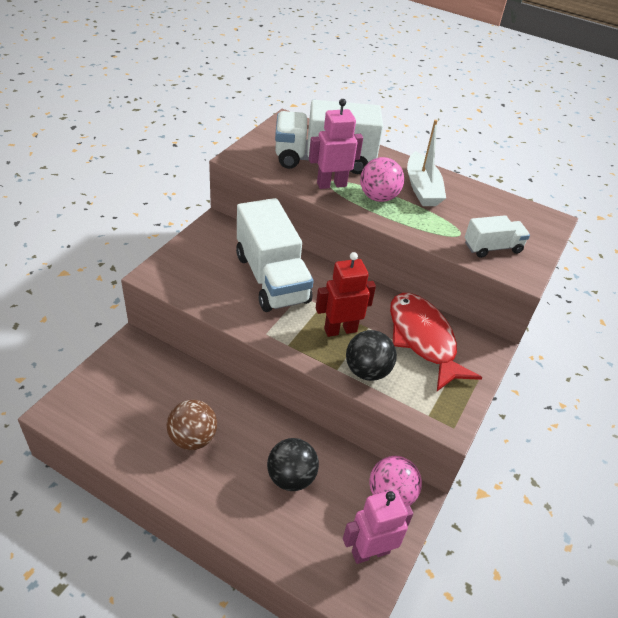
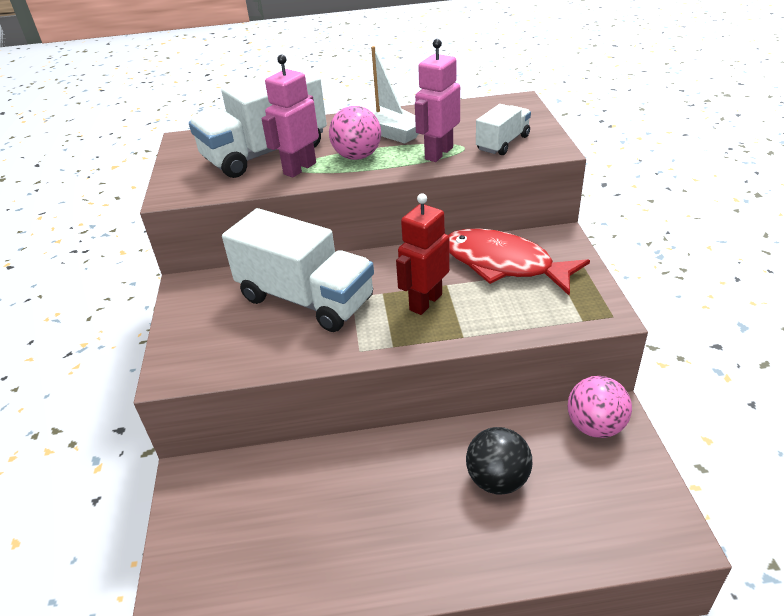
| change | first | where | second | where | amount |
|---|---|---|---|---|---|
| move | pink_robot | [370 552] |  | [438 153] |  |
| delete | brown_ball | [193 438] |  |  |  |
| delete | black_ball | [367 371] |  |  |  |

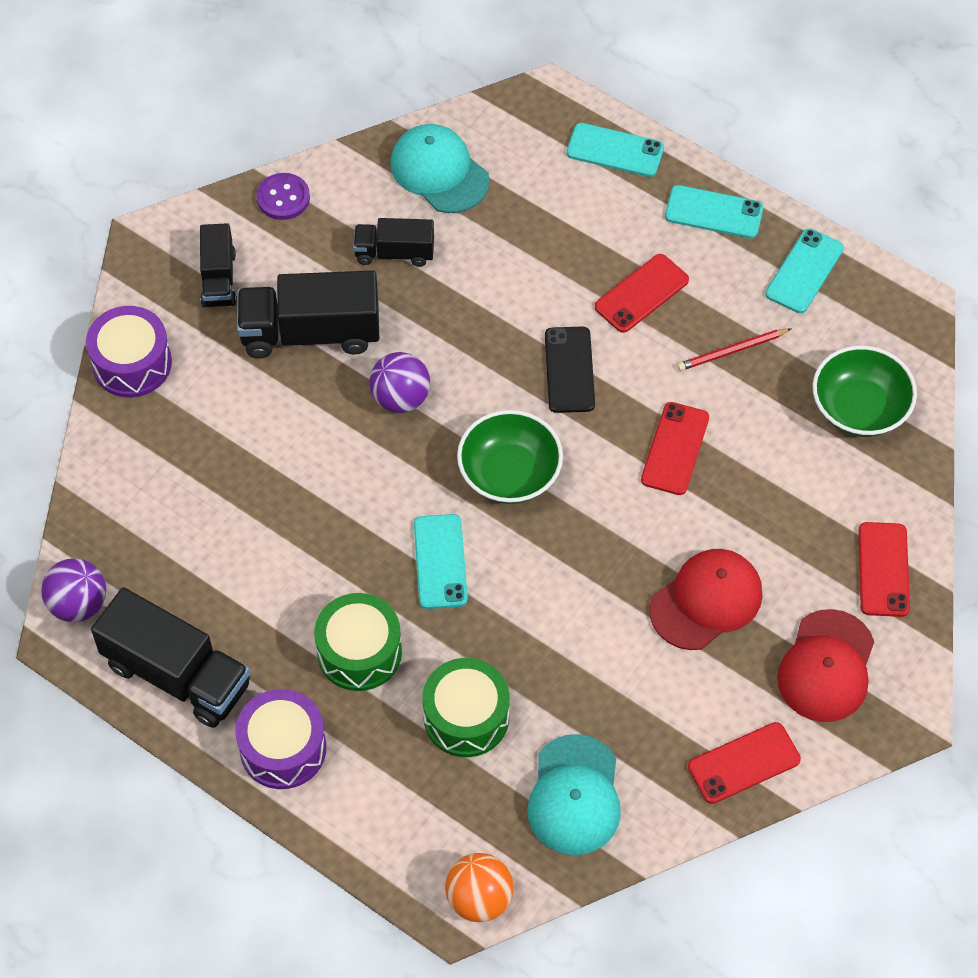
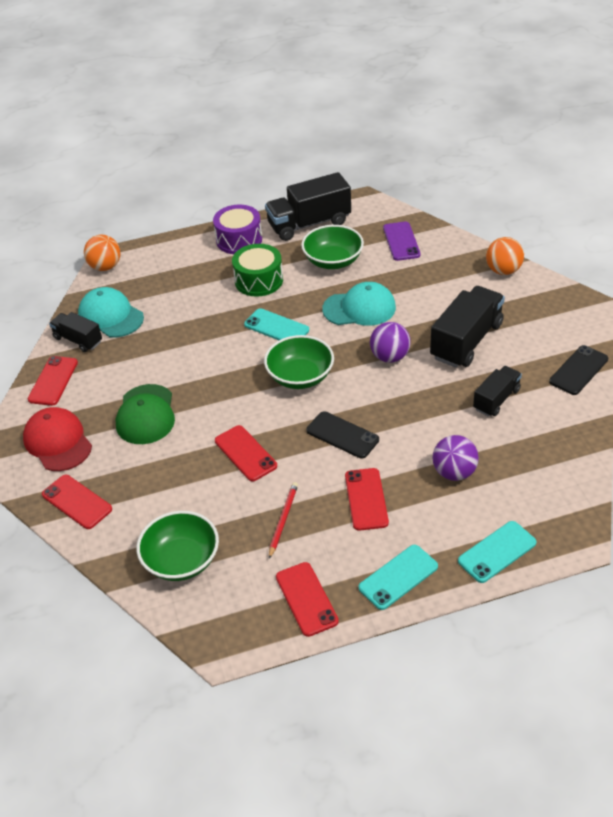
| change | first | where | second | where | amount |
|---|---|---|---|---|---|
| move | black_truck | [219 279] |  | [78 340] |  |
| recolor | red_cap | [706 601] | green_cap | [146 415] |  |
| recolor | turquoise_phone | [804 271] | red_phone | [306 599] |  |
| insert |  |  | green_bowl | [333 261] |  |
| move | turquoise_cap | [439 171] |  | [359 308] |  |
| insert |  |  | purple_phone | [401 241] |  |
| move | purple_ball | [78 604] |  | [454 472] |  |
| replace | purple_drum | [132 363] | orange_ball | [503 270] |  |
| replace | purple_button | [283 198] | black_phone | [578 370] |  |
| delete | green_drum | [466 717] |  |  |  |

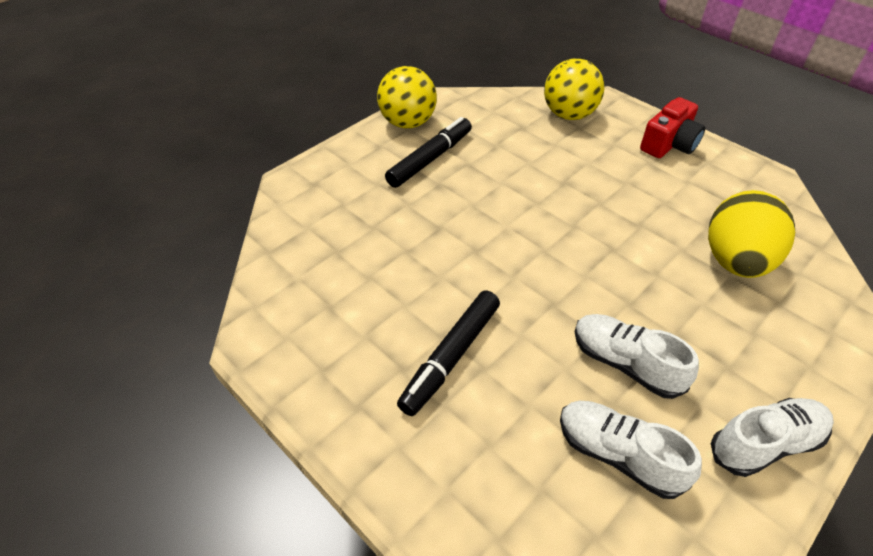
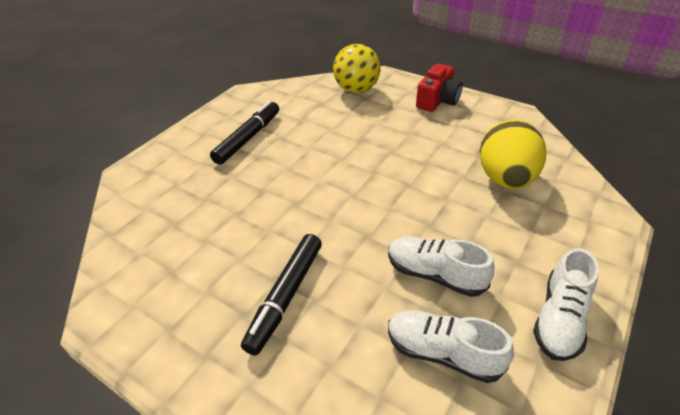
| change | first | where | second | where | amount |
|---|---|---|---|---|---|
| rotate | white_shoe | [765 443] |  | [559 319] | 150 degrees clockwise |
| delete | yellow_ball | [408 123] |  |  |  |

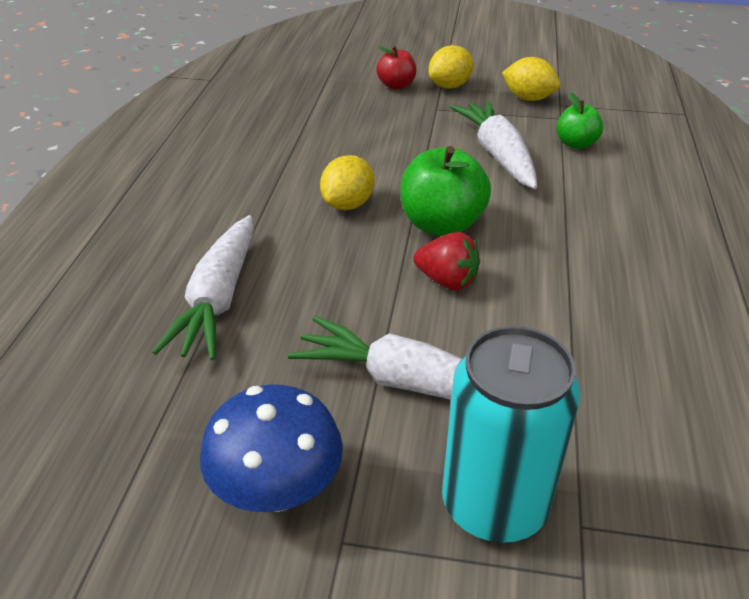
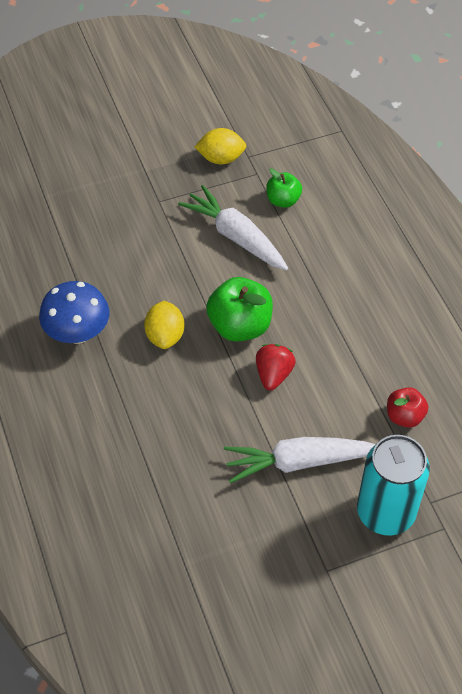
| change | first | where | second | where | amount |
|---|---|---|---|---|---|
| move | blue_mushroom | [277 490] |  | [78 333] |  |
| rotate | red_strawberry | [447 281] |  | [273 374] | 75 degrees counterclockwise |
| move | red_apple | [396 85] |  | [404 416] |  |
| delete | white_carrot | [218 300] |  |  |  |
| delete | yellow_lemon | [449 86] |  |  |  |

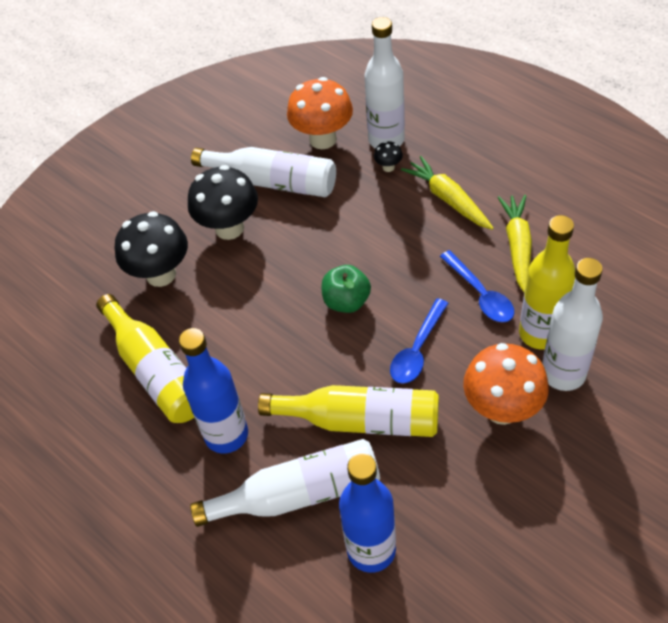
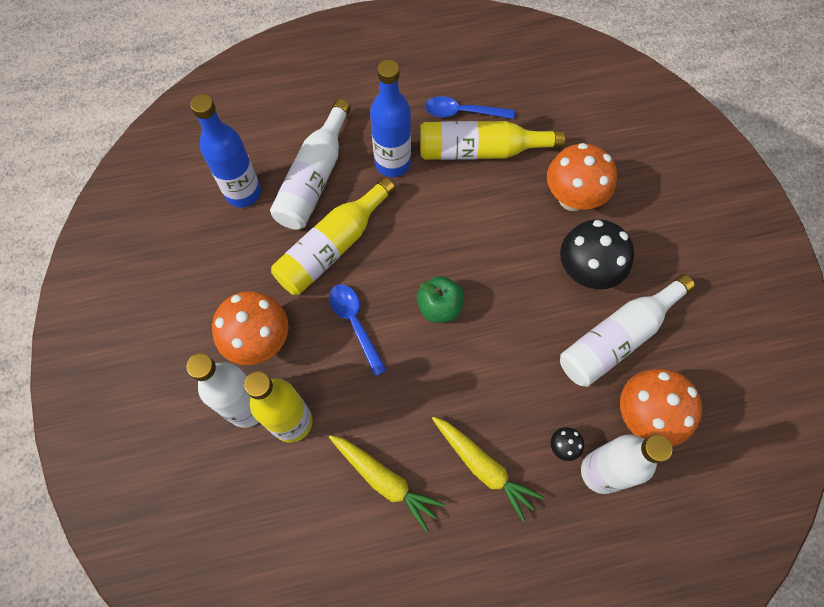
| change | first | where | second | where | amount |
|---|---|---|---|---|---|
| move | blue_spoon | [480 294] |  | [462 112] |  |
| rotate | yellow_carrot | [448 199] |  | [483 467] | 45 degrees clockwise |
| recolor | black_mushroom | [161 274] | orange_mushroom | [572 198] |  |

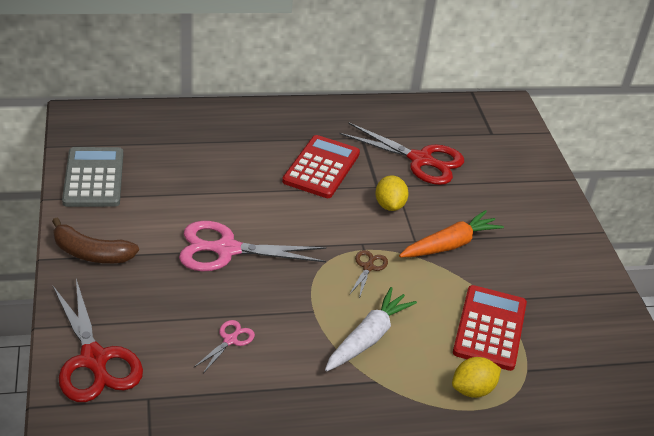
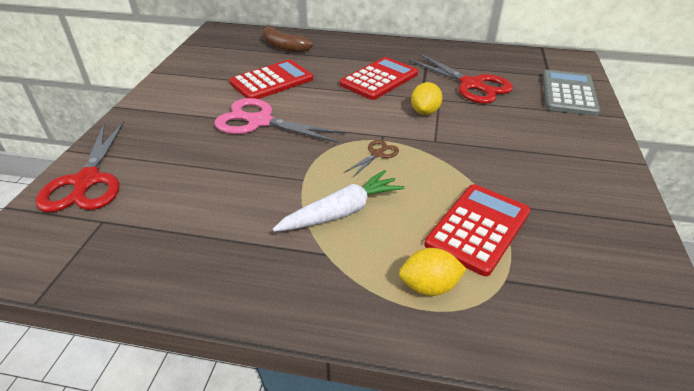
| change | first | where | second | where | amount |
|---|---|---|---|---|---|
| insert |  |  | red_calculator | [271 81] |  |
| move | brown_banana | [91 253] |  | [284 46] |  |
| move | grey_calculator | [93 178] |  | [568 93] |  |
| delete | pink_scissors | [230 340] |  |  |  |
| delete | orange_carrot | [450 245] |  |  |  |

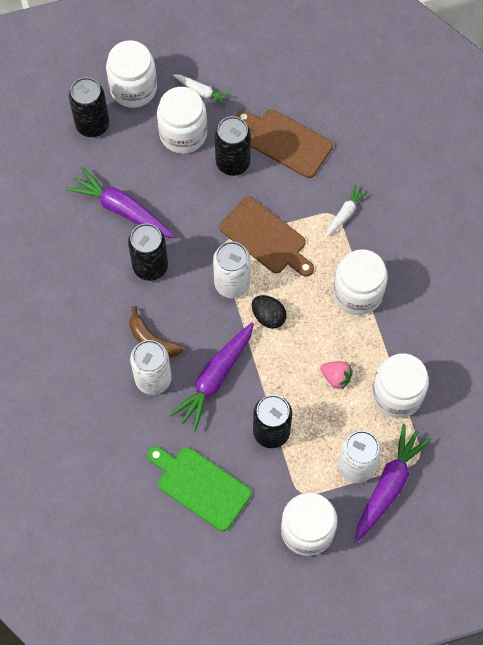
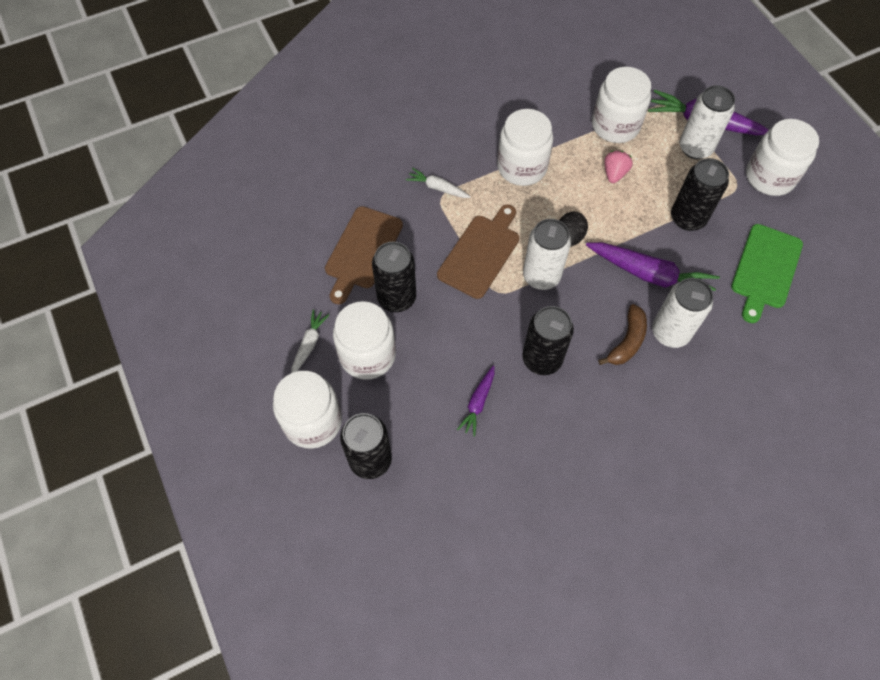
| change | first | where | second | where | amount |
|---|---|---|---|---|---|
| resize | purple_carrot | [121 209] |  | [478 403] | x0.54 |

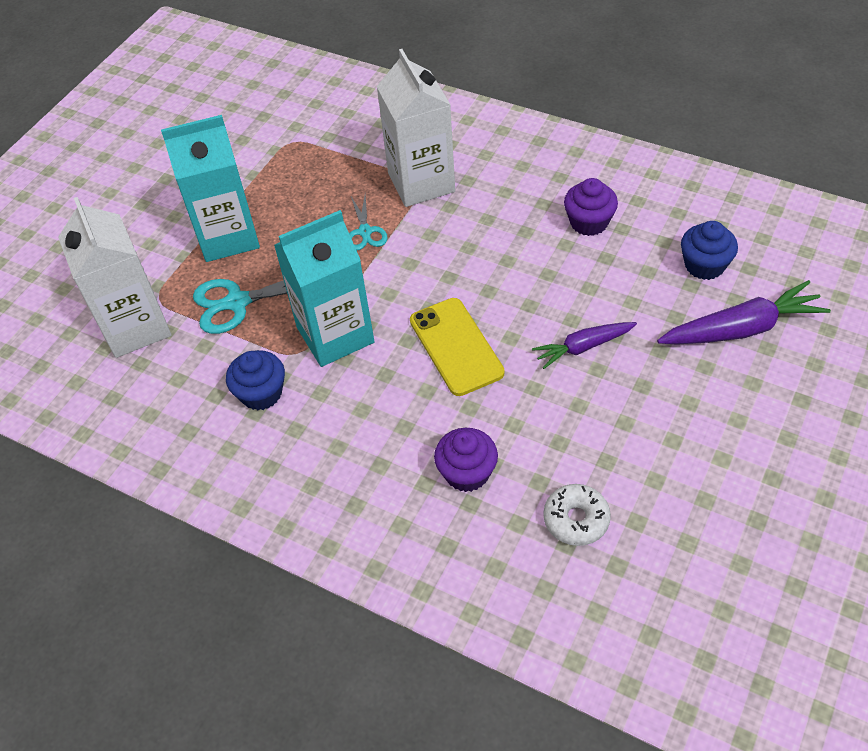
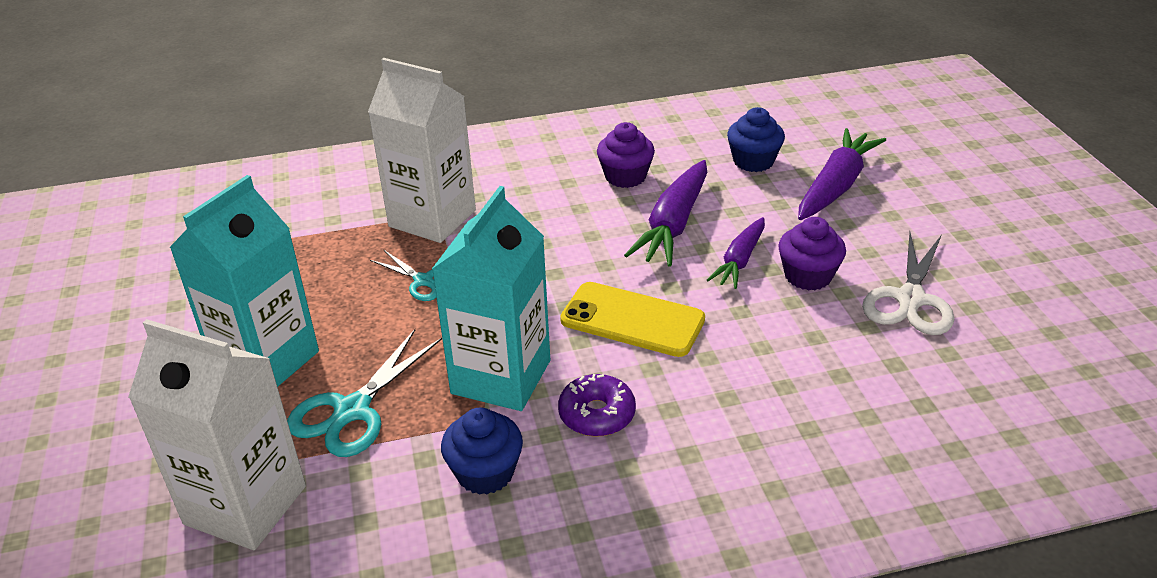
| change | first | where | second | where | amount |
|---|---|---|---|---|---|
| insert |  |  | purple_donut | [597 414] |  |
| insert |  |  | purple_carrot | [673 224] |  |
| move | purple_cupcake | [467 473] |  | [808 276] |  |
| insert |  |  | white_scissors | [910 299] |  |
| delete | white_donut | [576 519] |  |  |  |

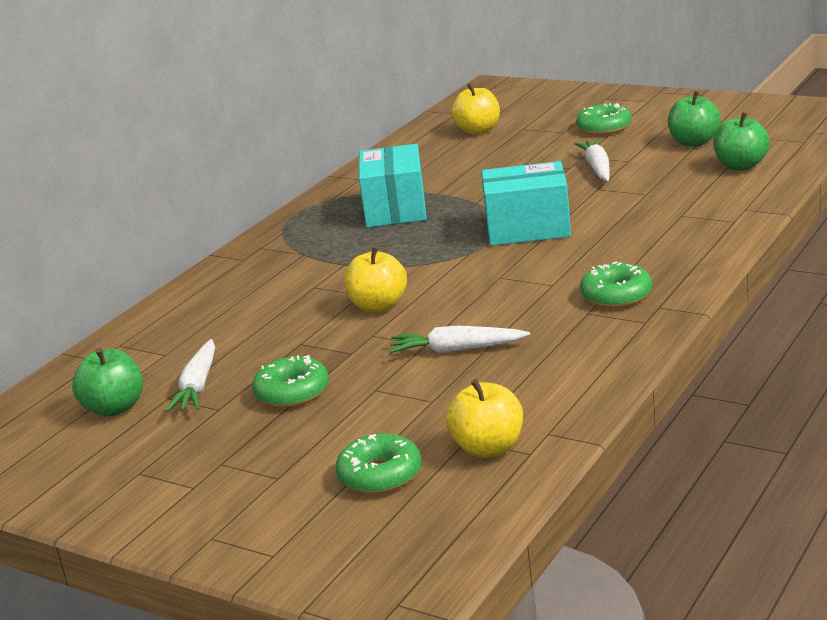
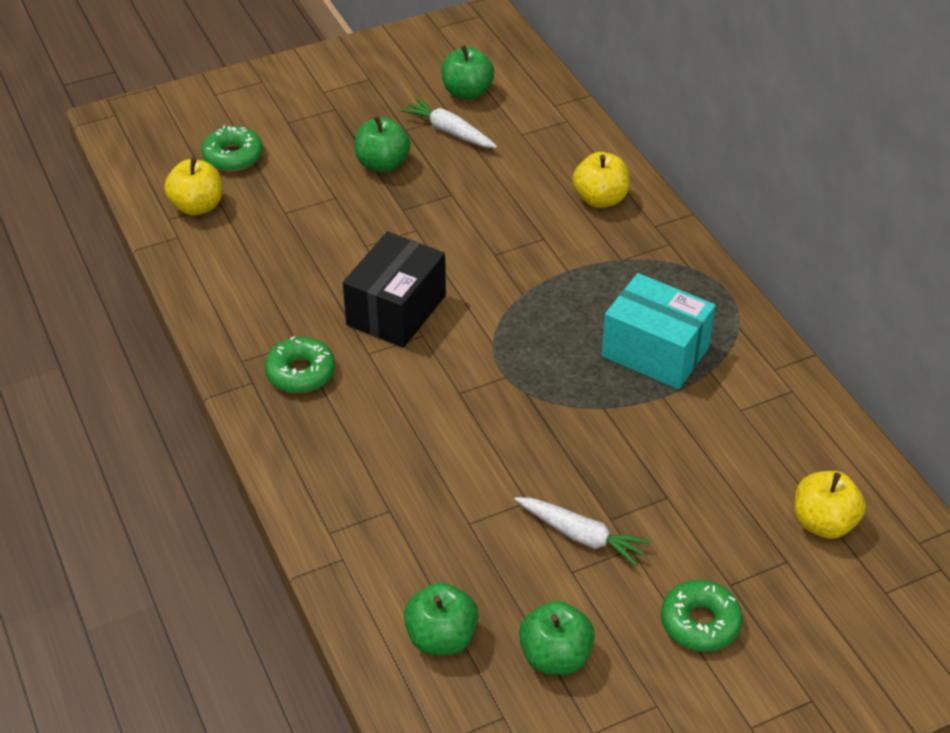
| change | first | where | second | where | amount |
|---|---|---|---|---|---|
| insert |  |  | black_box | [396 310] |  |
| replace | green_donut | [292 392] | green_apple | [382 164] |  |
| move | yellow_apple | [378 306] |  | [600 199] |  |
| delete | white_carrot | [456 350] |  |  |  |
| delete | turquoise_box | [528 228] |  |  |  |

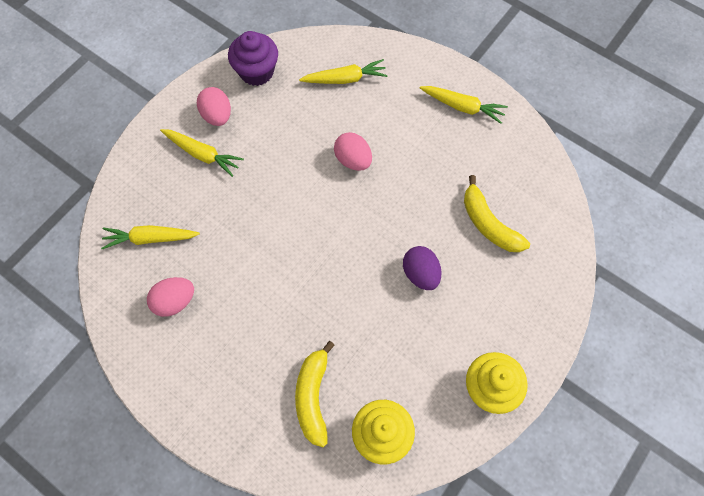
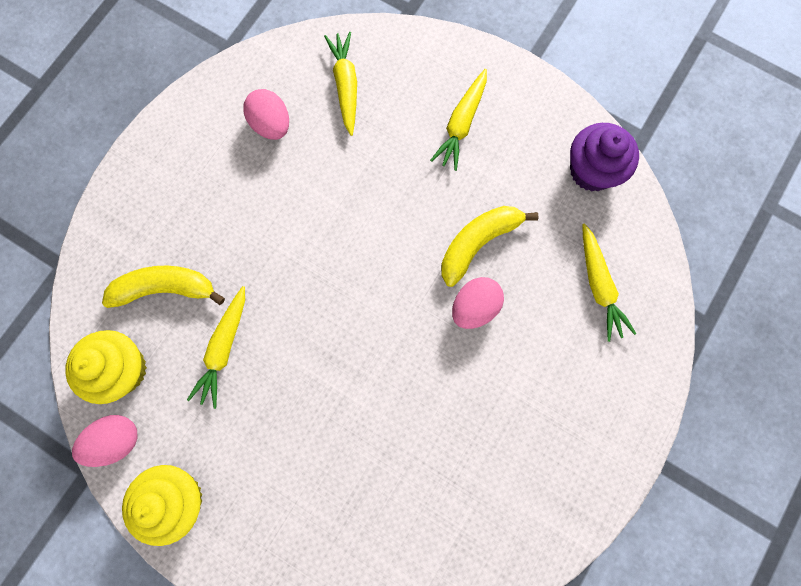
| change | first | where | second | where | amount |
|---|---|---|---|---|---|
| move | pink_egg | [217 115] |  | [116 440] |  |
| move | yellow_carrot | [462 107] |  | [224 348] |  |
| move | yellow_banana | [489 224] |  | [478 243] |  |
| delete | purple_egg | [420 274] |  |  |  |

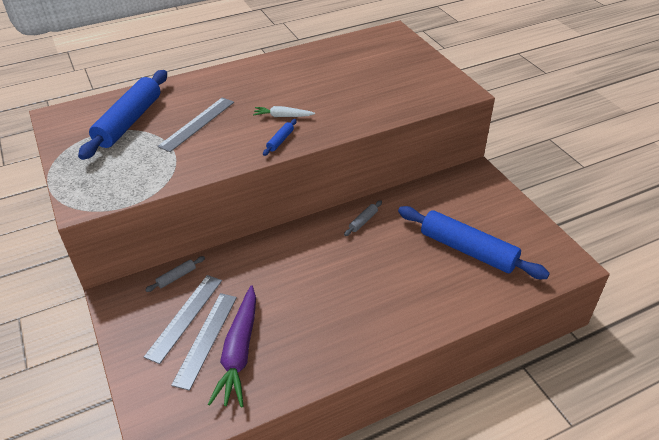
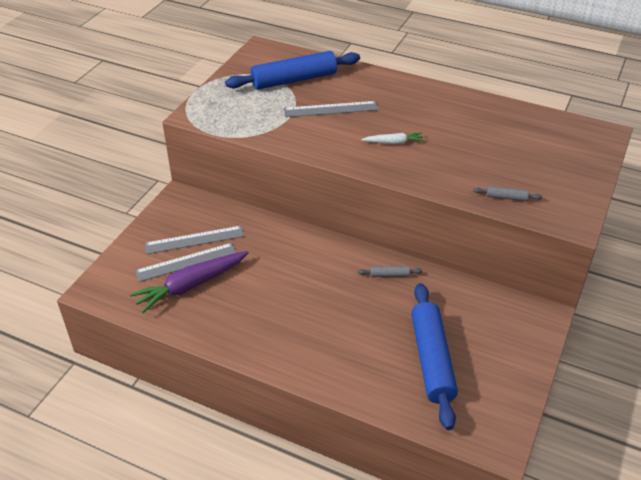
| change | first | where | second | where | amount |
|---|---|---|---|---|---|
| rotate | white_carrot | [283 116] |  | [394 142] | 120 degrees clockwise |
| move | grey_rolling_pin | [176 277] |  | [506 197] |  |
| delete | blue_rolling_pin | [280 141] |  |  |  |

